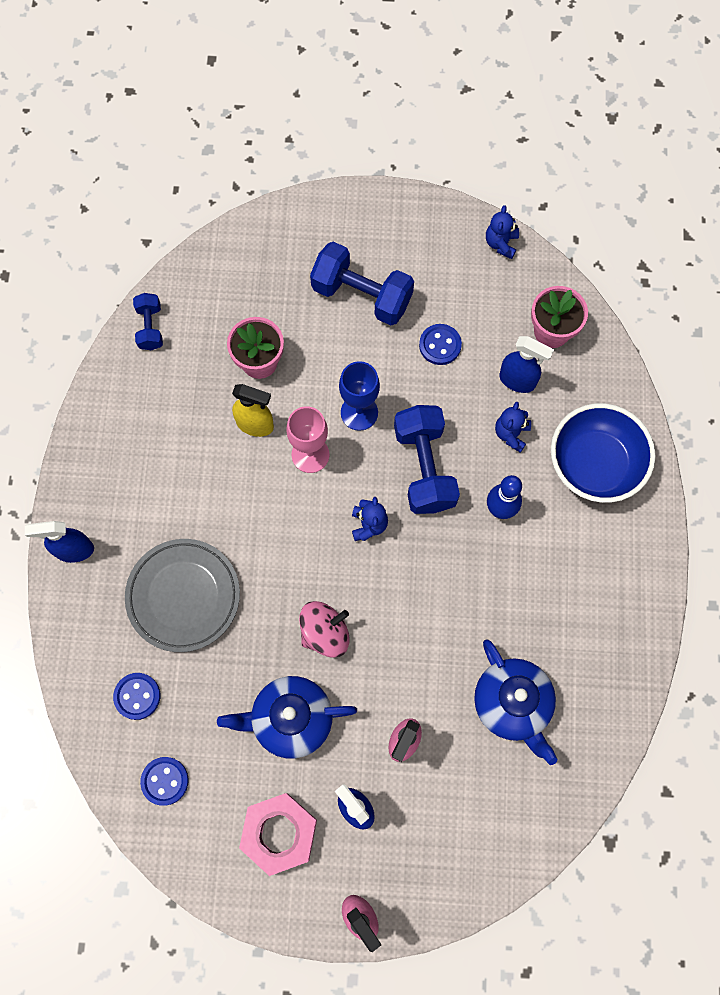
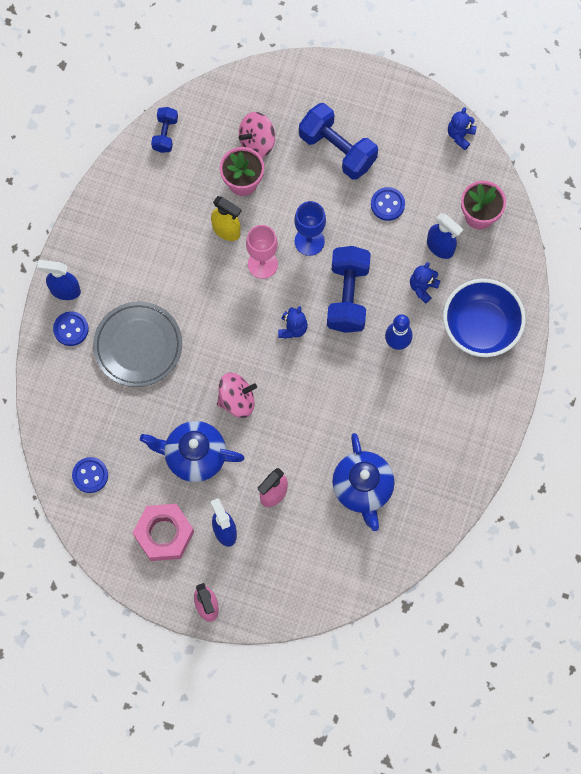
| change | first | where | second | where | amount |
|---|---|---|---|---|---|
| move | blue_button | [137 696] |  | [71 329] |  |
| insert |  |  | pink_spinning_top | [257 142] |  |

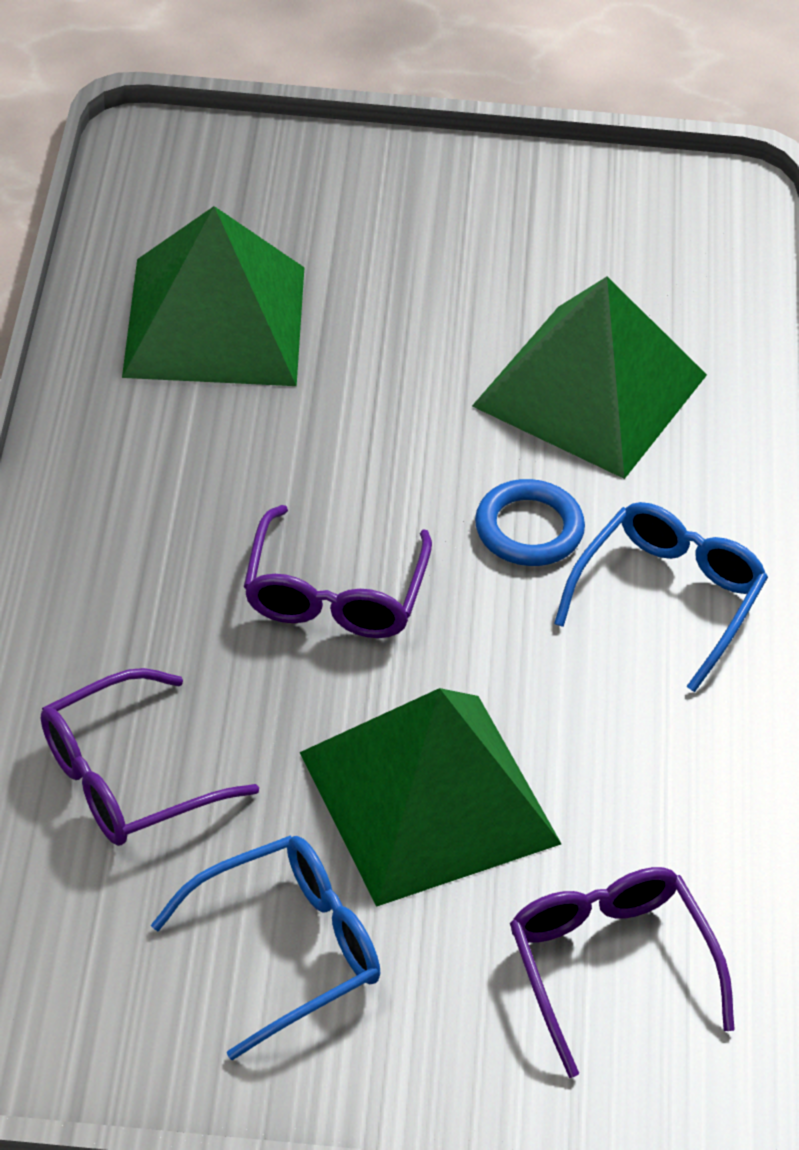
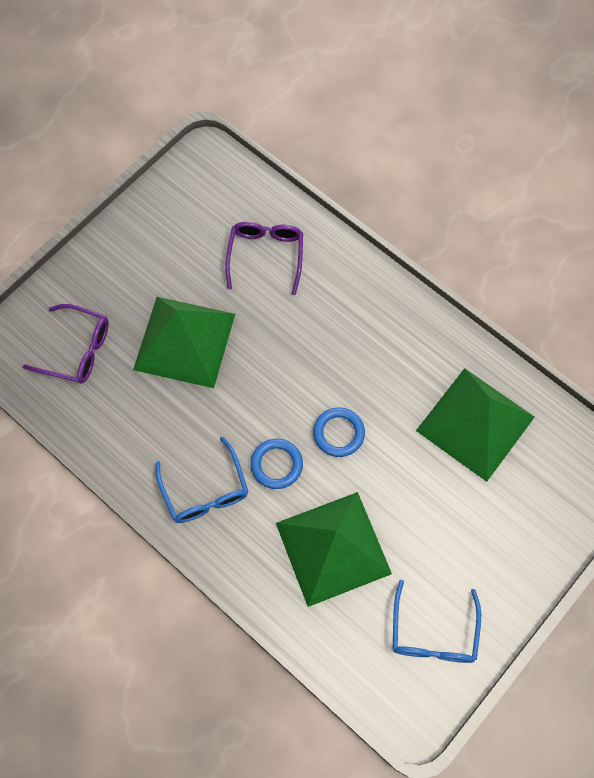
| change | first | where | second | where | amount |
|---|---|---|---|---|---|
| insert |  |  | blue_ring | [338 433] |  |
| move | blue_glasses | [288 949] |  | [433 633] |  |
| delete | purple_glasses | [334 594] |  |  |  |

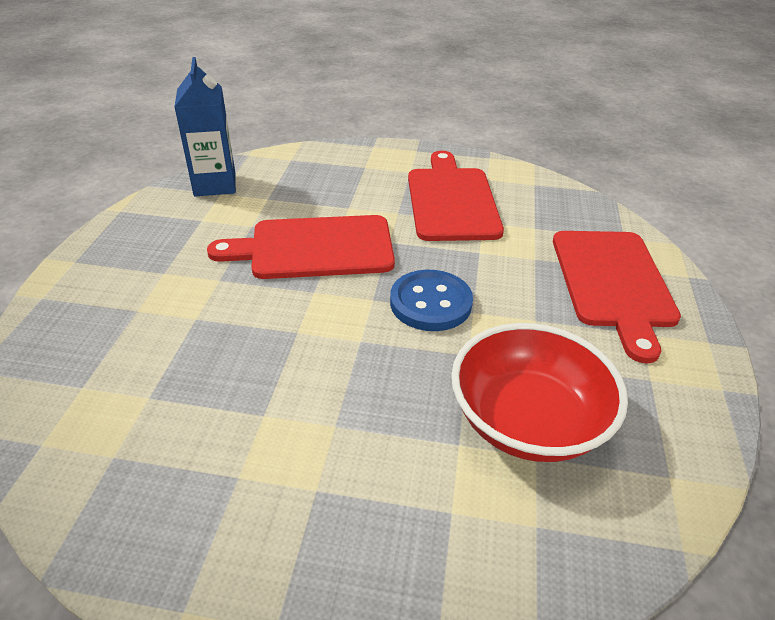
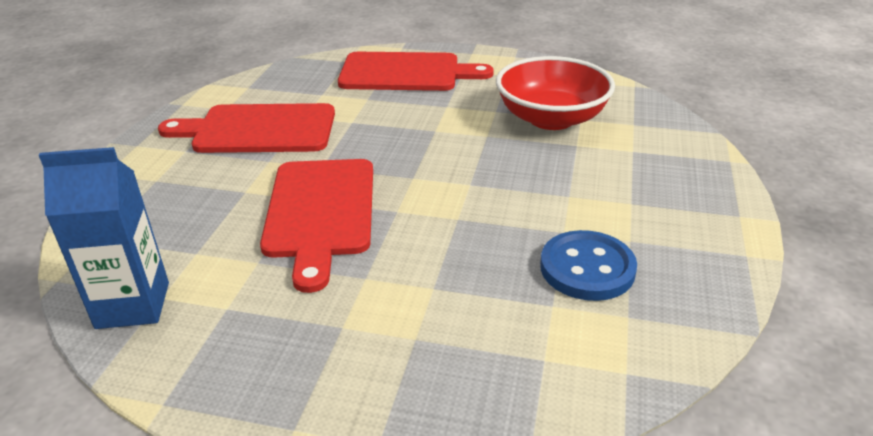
| change | first | where | second | where | amount |
|---|---|---|---|---|---|
| move | blue_button | [430 303] |  | [587 268] |  |

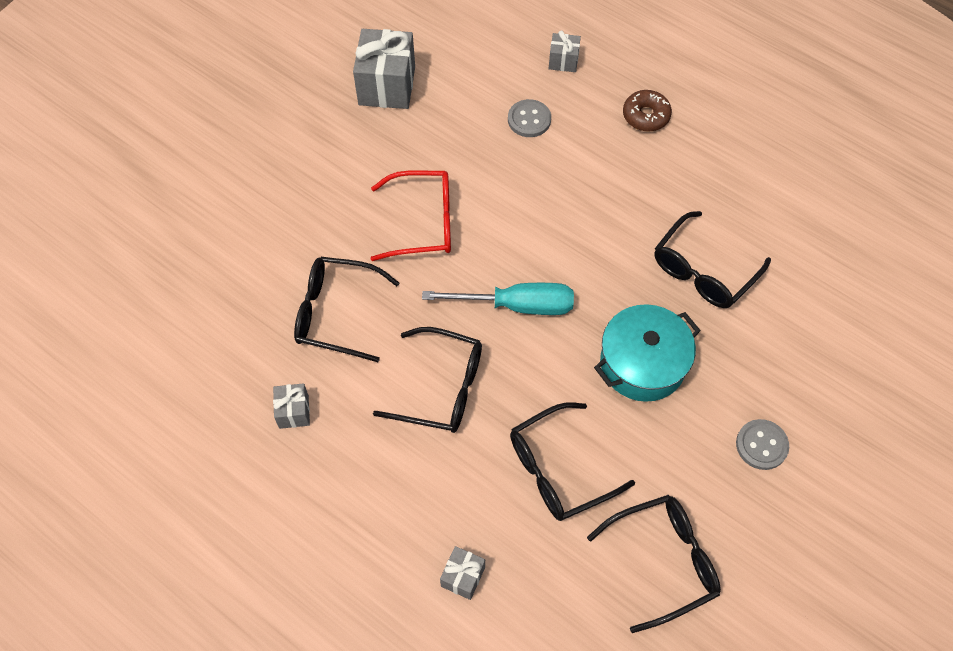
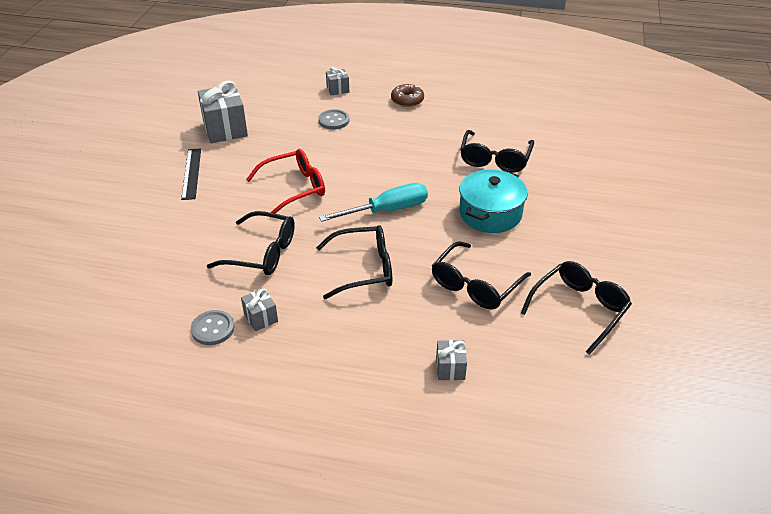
| change | first | where | second | where | amount |
|---|---|---|---|---|---|
| insert |  |  | black_ruler | [191 173] |  |
| move | grey_button | [761 445] |  | [213 329] |  |
| rotate | black_glasses | [337 313] |  | [261 253] | 150 degrees counterclockwise |

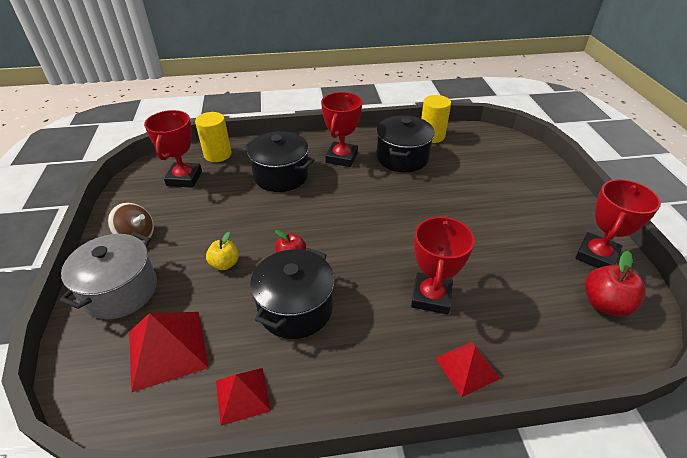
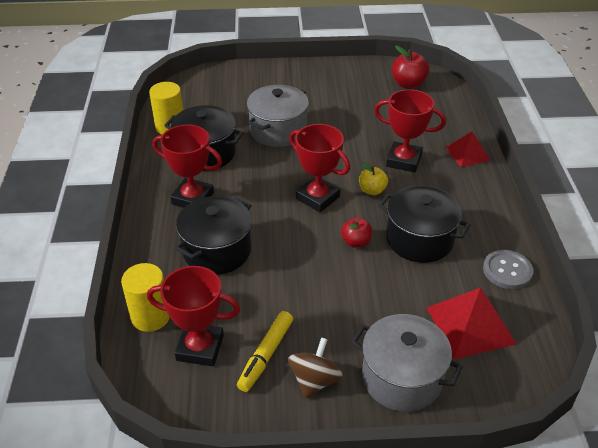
| change | first | where | second | where | amount |
|---|---|---|---|---|---|
| insert |  |  | yellow_marker | [266 355] |  |
| insert |  |  | grey_pot | [278 131] |  |
| move | red_trophy | [596 256] |  | [318 198] |  |
| move | yellow_apple | [225 264] |  | [372 190] |  |
| replace | red_pyramid | [242 395] | grey_button | [507 270] |  |

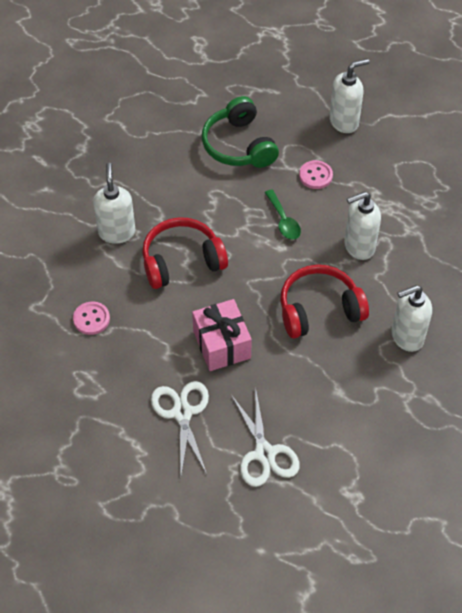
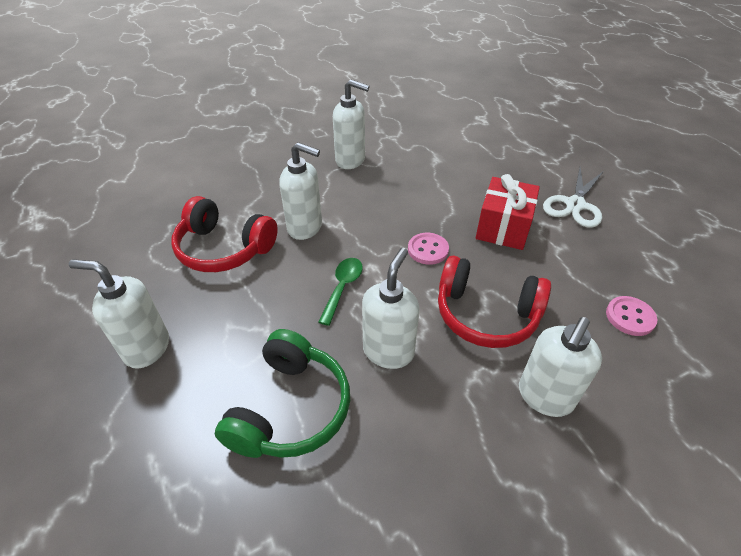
| change | first | where | second | where | amount |
|---|---|---|---|---|---|
| move | red_headphones | [319 309] |  | [224 248] |  |
| insert |  |  | white_soap_dispenser | [388 351] |  |
| move | pink_button | [315 176] |  | [428 250] |  |
| recolor | pink_gift | [222 344] | red_gift | [503 228] |  |
| delete | white_scissors | [264 453] |  |  |  |

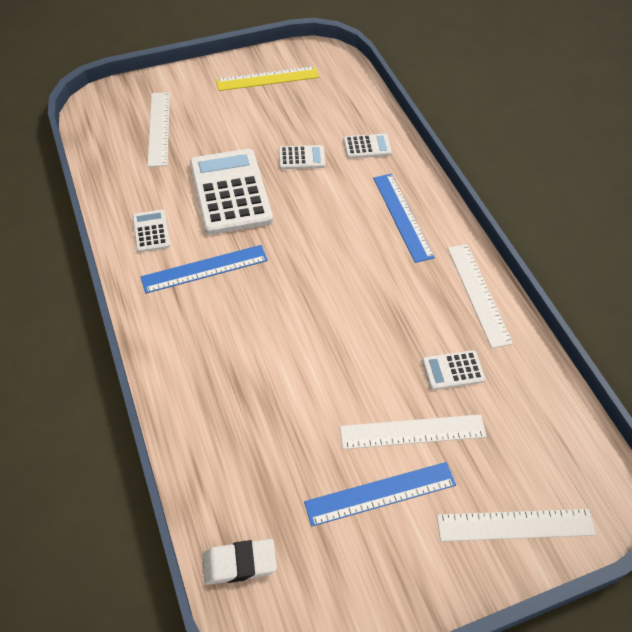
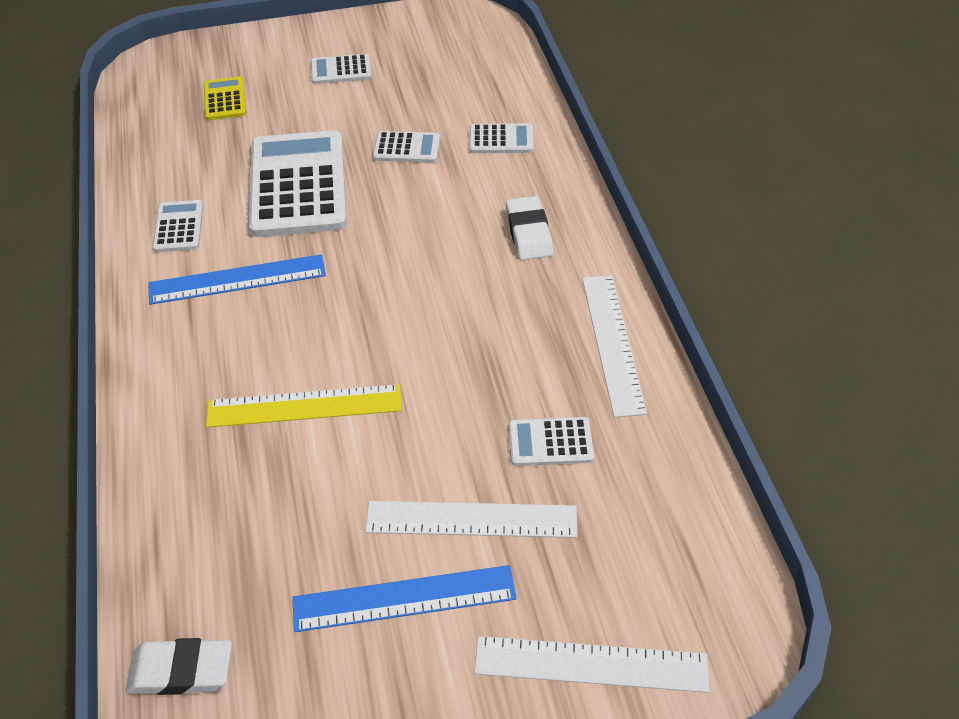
| change | first | where | second | where | amount |
|---|---|---|---|---|---|
| replace | white_ruler | [159 128] | yellow_calculator | [225 99] |  |
| move | yellow_ruler | [267 78] |  | [304 406] |  |
| insert |  |  | white_calculator | [341 70] |  |
| replace | blue_ruler | [402 216] | white_eraser | [528 233] |  |

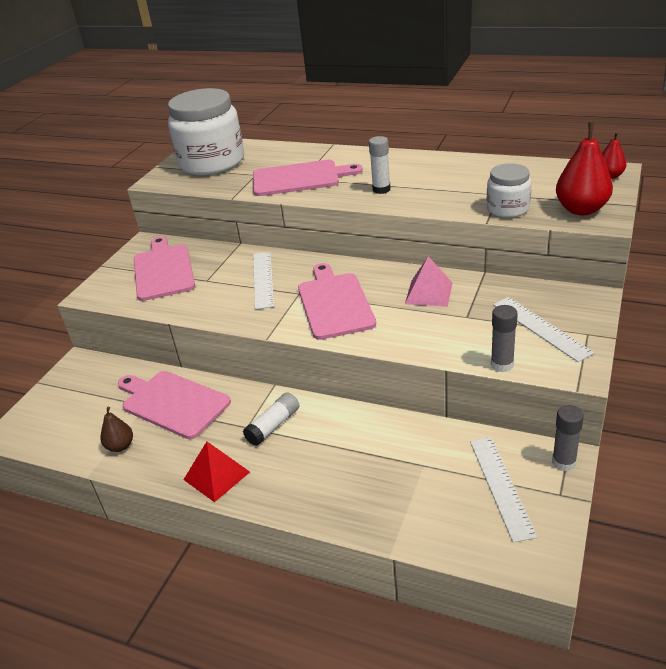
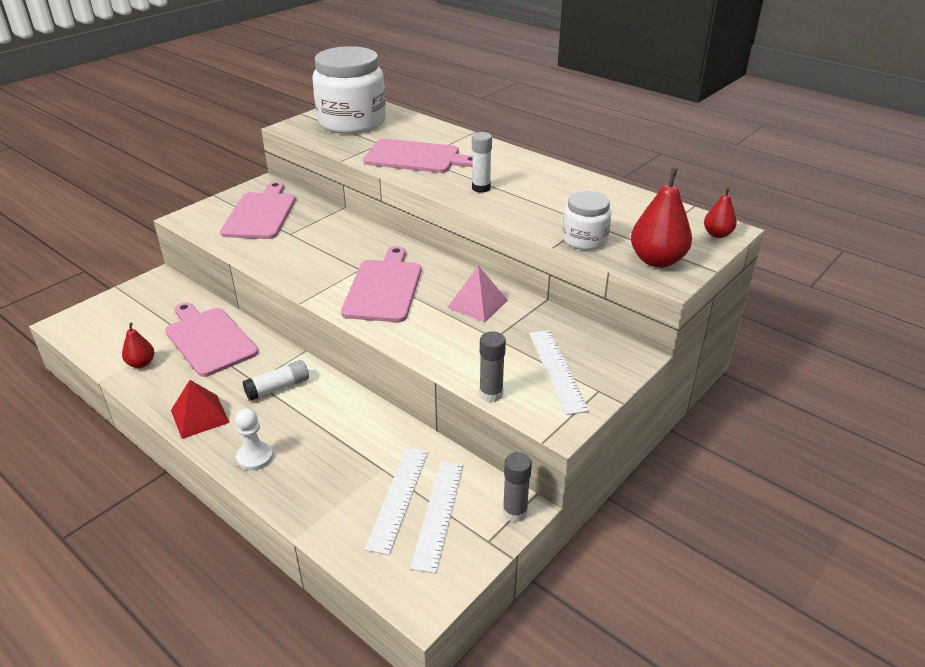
| change | first | where | second | where | amount |
|---|---|---|---|---|---|
| recolor | brown_pear | [120 446] | red_pear | [141 363] |  |
| insert |  |  | white_pawn | [255 457] |  |
| move | white_ruler | [263 279] |  | [398 498] |  |

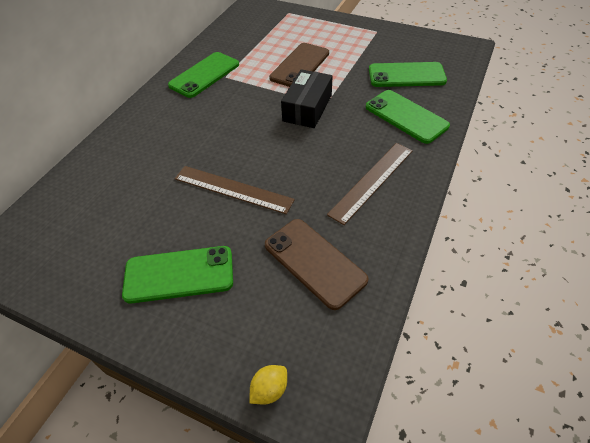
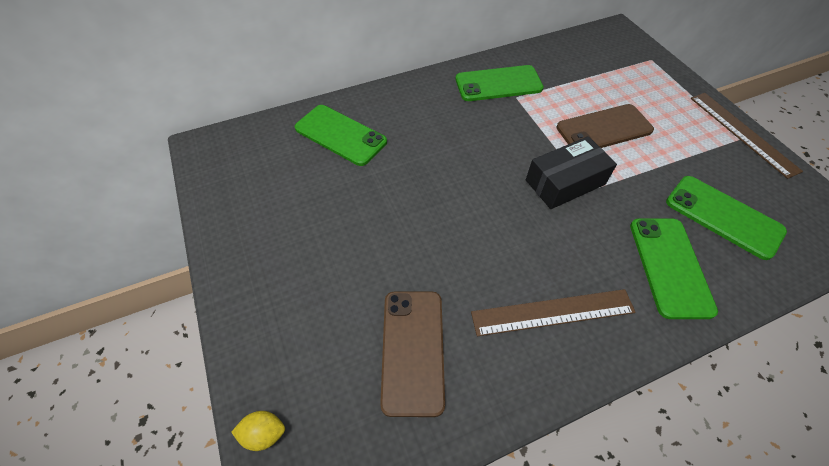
| change | first | where | second | where | amount |
|---|---|---|---|---|---|
| move | green_phone | [179 274] |  | [340 135] |  |
| move | brown_ruler | [233 189] |  | [742 133] |  |

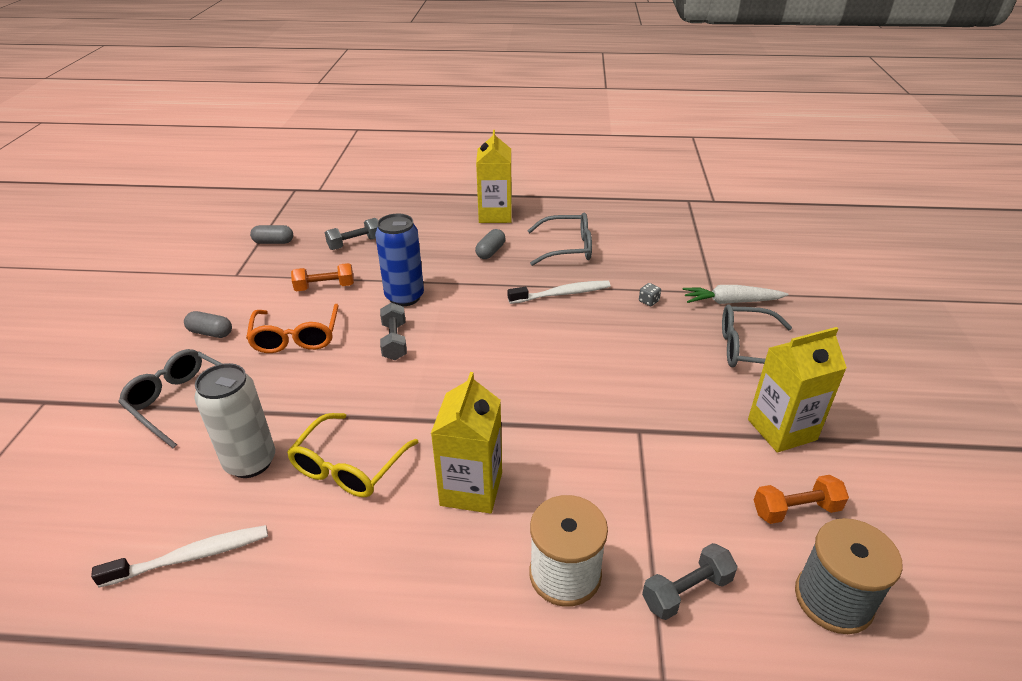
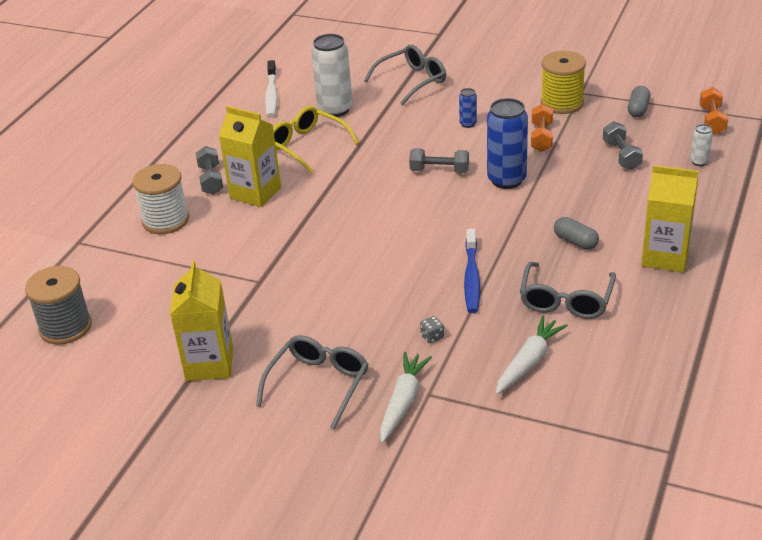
| change | first | where | second | where | amount |
|---|---|---|---|---|---|
| move | grey_dumbbell | [687 591] |  | [211 180] |  |
| replace | orange_glasses | [296 337] | blue_can | [468 124] |  |
| recolor | white_toothbrush | [562 294] | blue_toothbrush | [472 277] |  |
| insert |  |  | white_carrot | [528 362] |  |
| insert |  |  | yellow_spool | [562 103] |  |
| insert |  |  | white_can | [699 162] |  |
| move | orange_dumbbell | [795 510] |  | [712 120] |  |
| delete | grey_capsule | [211 333] |  |  |  |

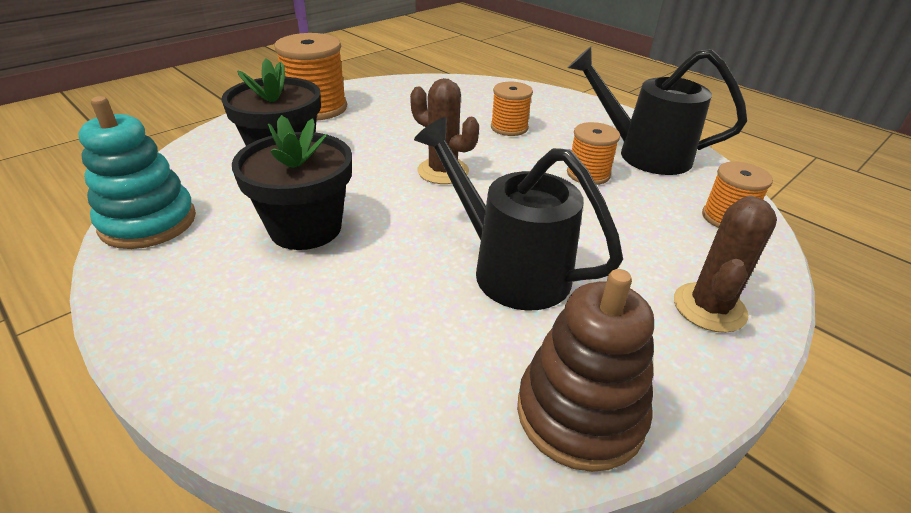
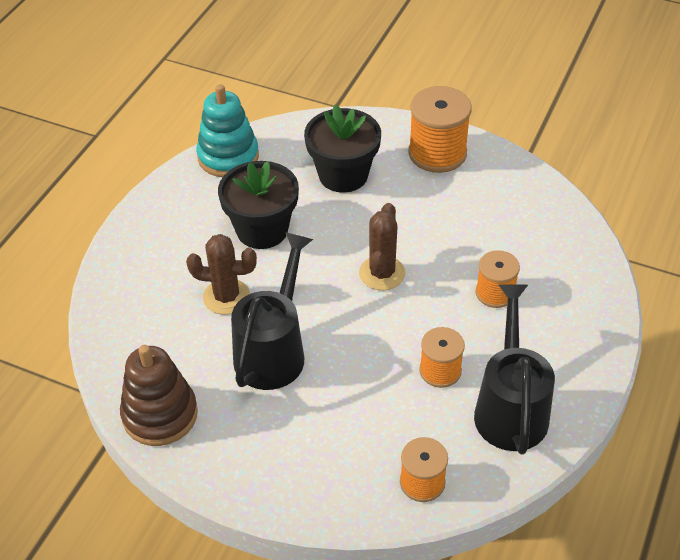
| change | first | where | second | where | amount |
|---|---|---|---|---|---|
| move | brown_cactus | [709 307] |  | [226 297] |  |

